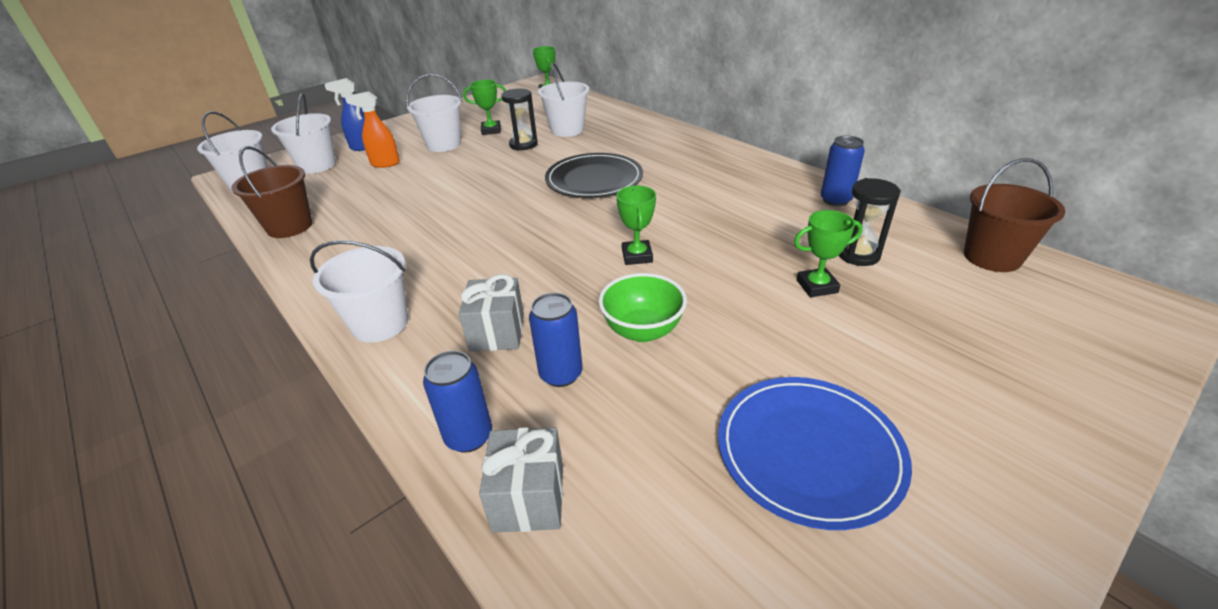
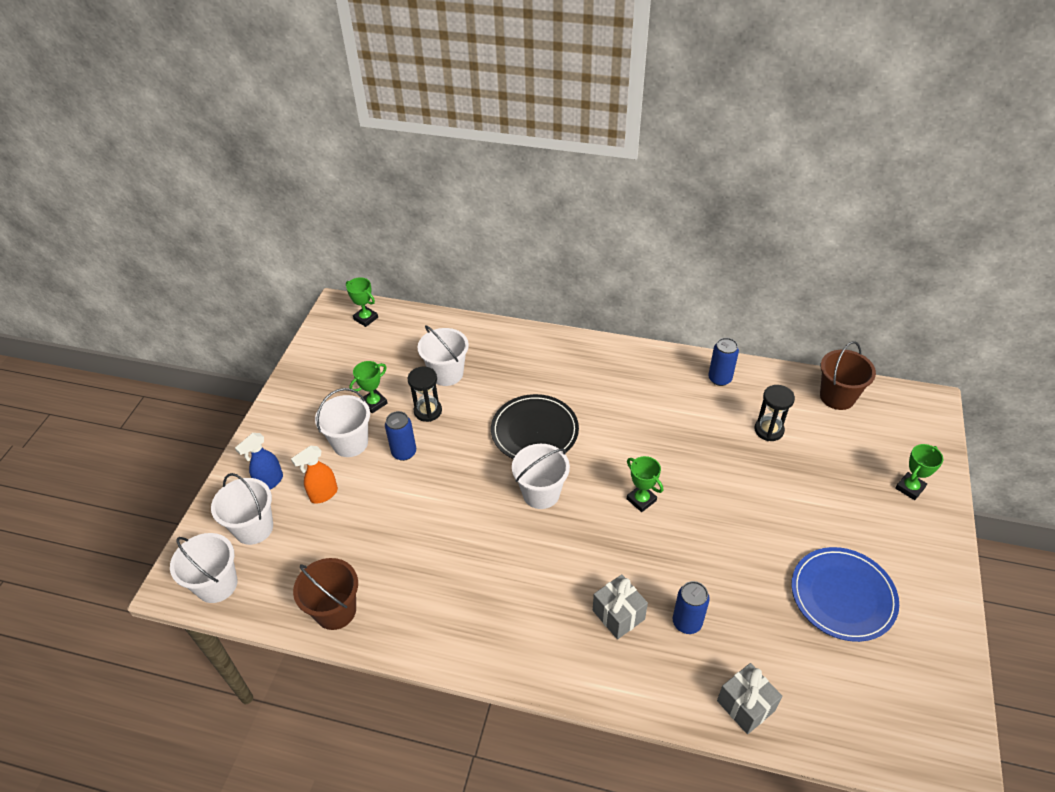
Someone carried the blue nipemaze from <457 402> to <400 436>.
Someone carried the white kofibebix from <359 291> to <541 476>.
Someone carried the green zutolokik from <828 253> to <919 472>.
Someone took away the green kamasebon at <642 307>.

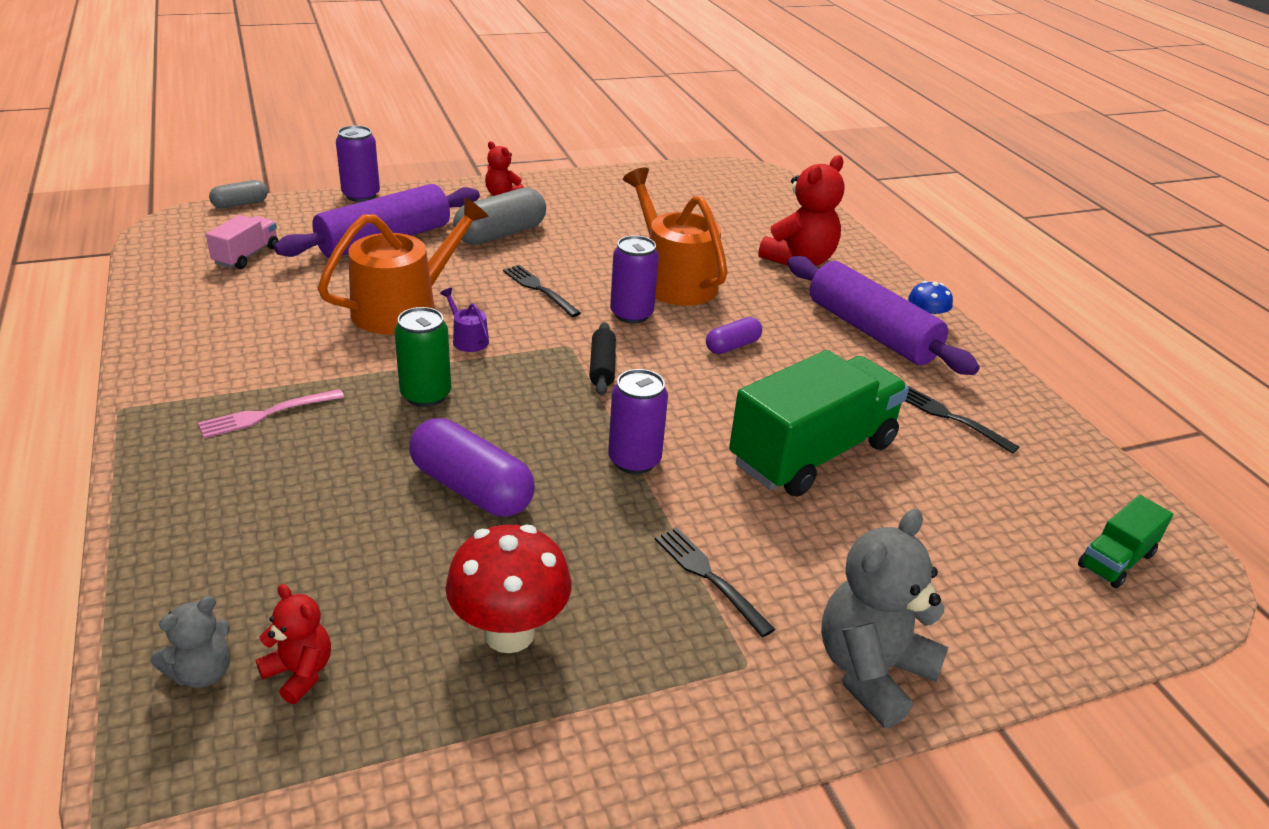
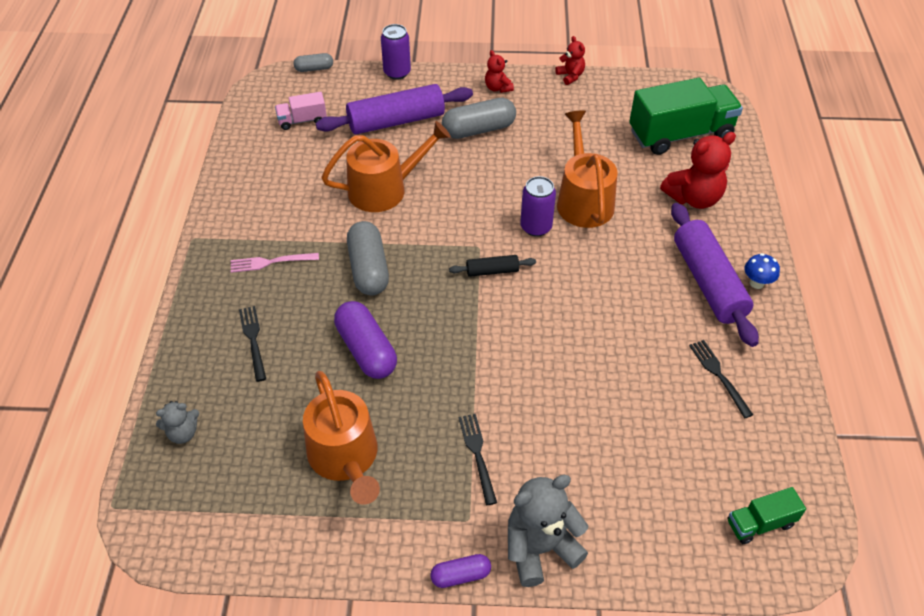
Someone carried the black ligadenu from <542 291> to <252 344>.
Someone rotated the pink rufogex at <242 242> by 150 degrees counterclockwise.
Someone swapped the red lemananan at <508 588> for the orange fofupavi at <341 438>.
Someone swapped the green nipemaze at <422 357> for the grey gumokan at <368 258>.
Someone carried the purple gumokan from <734 335> to <460 571>.
Someone rotated the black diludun at <602 359> by 60 degrees clockwise.
Someone carried the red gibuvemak from <293 644> to <570 60>.
Someone carried the green rufogex from <819 423> to <686 116>.
Someone took away the purple fofupavi at <464 320>.
Someone took away the purple nipemaze at <638 421>.

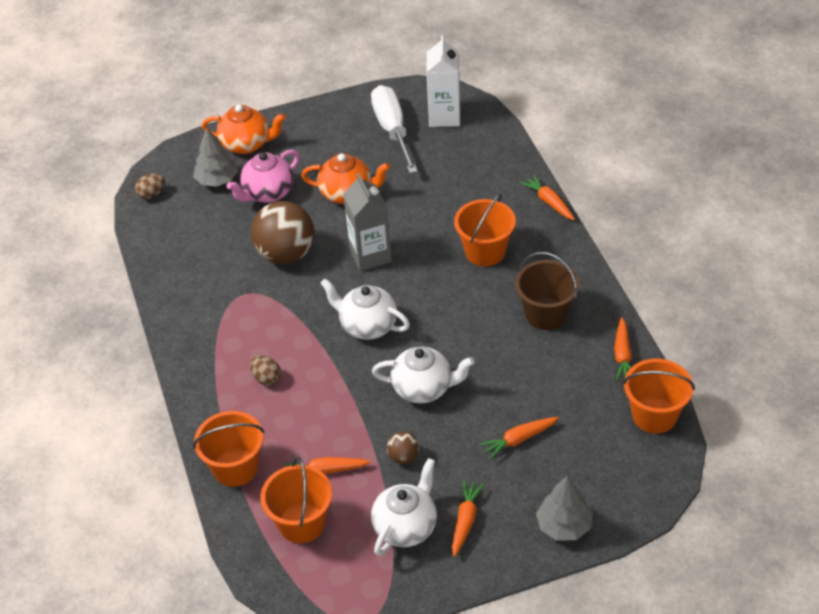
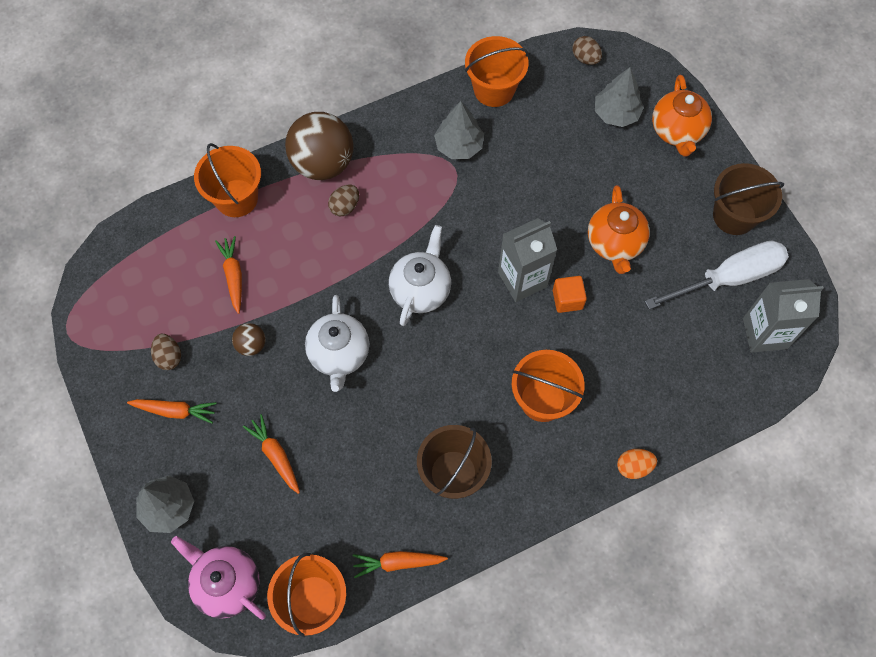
Someone swapped the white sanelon at <404 507> for the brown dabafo at <166 352>.
Someone carried the pink sanelon from <263 176> to <218 578>.
Someone carried the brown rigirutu from <282 232> to <319 146>.
Someone put down the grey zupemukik at <459 130>.
Someone carried the orange kofibebix from <296 500> to <497 71>.
Someone put down the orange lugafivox at <570 294>.
Someone swapped the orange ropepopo at <547 197> for the orange dabafo at <637 464>.
Someone put down the brown kofibebix at <748 199>.
Someone repainted the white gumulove at <443 81>, which became the grey gumulove at <783 316>.

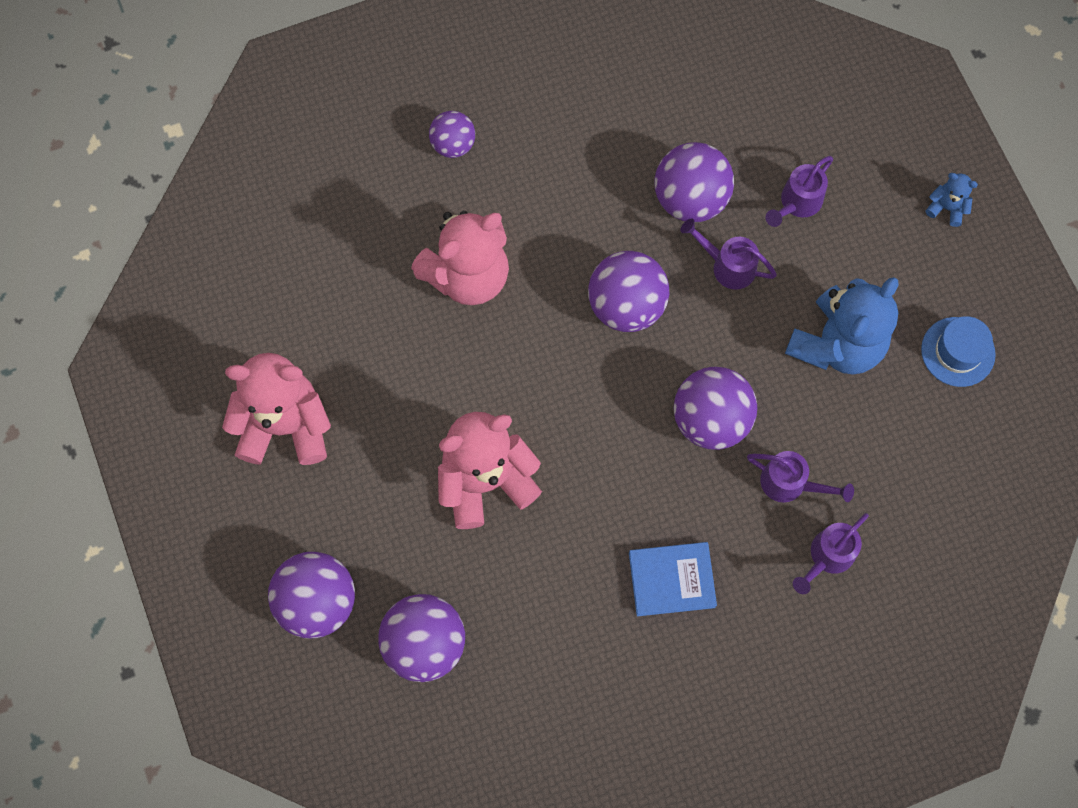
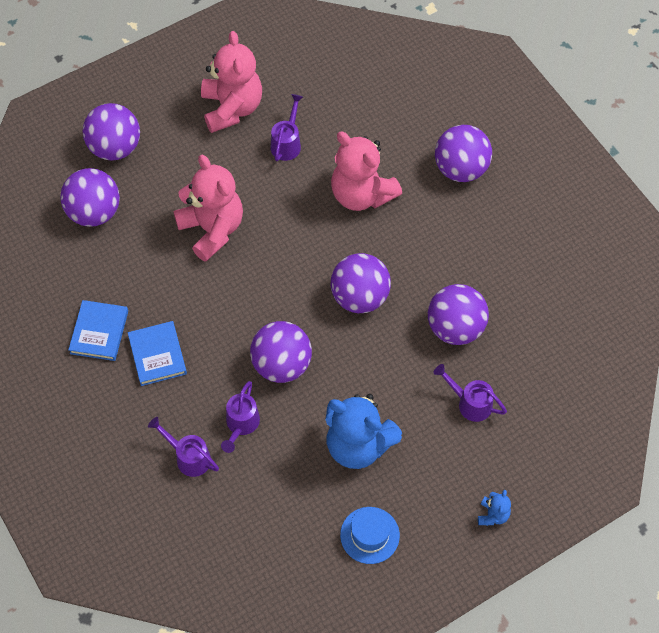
Someone put down the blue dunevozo at <98 330>.
Someone carried the purple fofupavi from <728 254> to <287 127>.
Someone scaled the purple rigirutu at <452 134> by 1.67.

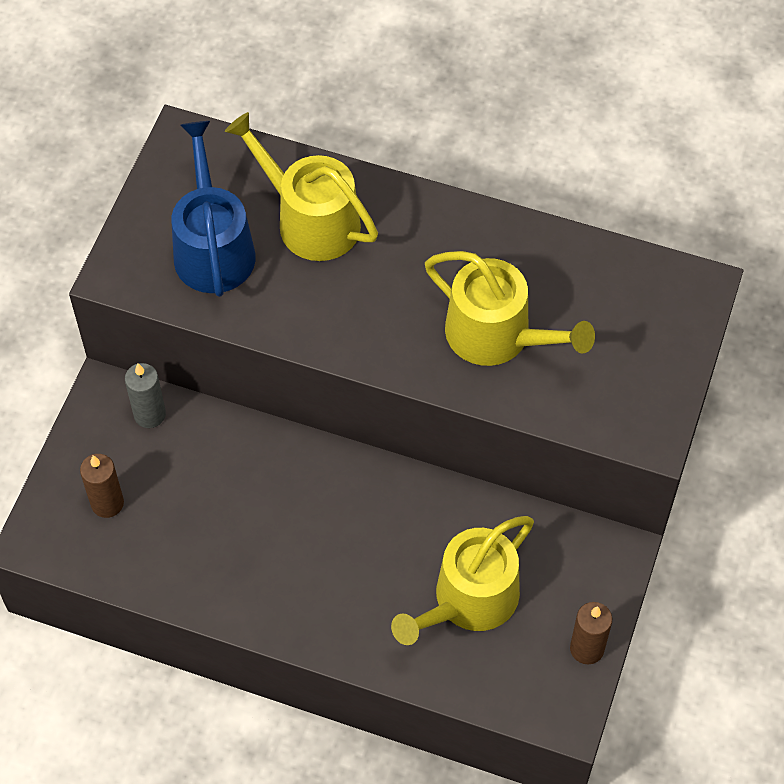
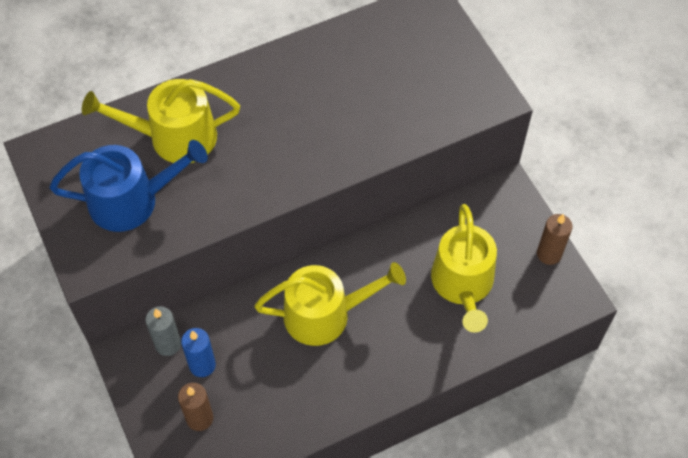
Someone rotated the blue fofupavi at <214 209> by 135 degrees clockwise.
Someone put down the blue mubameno at <198 352>.
Someone carried the yellow fofupavi from <510 308> to <330 304>.

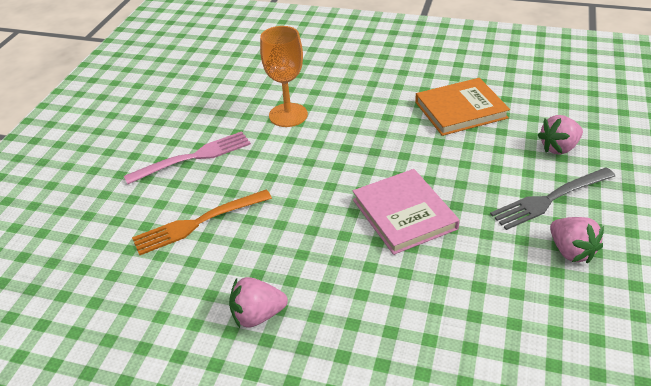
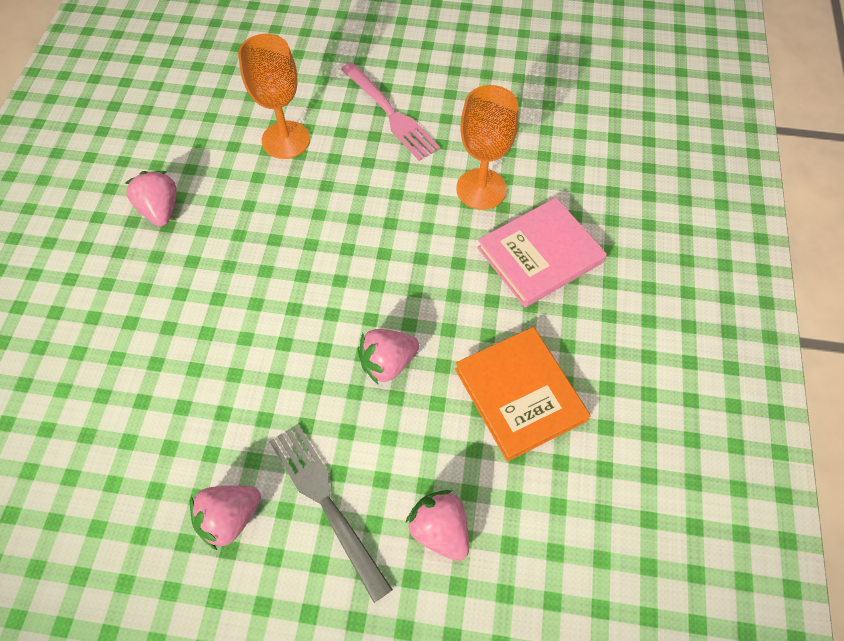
Someone swapped the orange ligadenu at <202 222> for the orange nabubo at <274 96>.
Someone put down the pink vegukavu at <388 357>.
Someone carried the pink dunevozo from <406 212> to <542 252>.

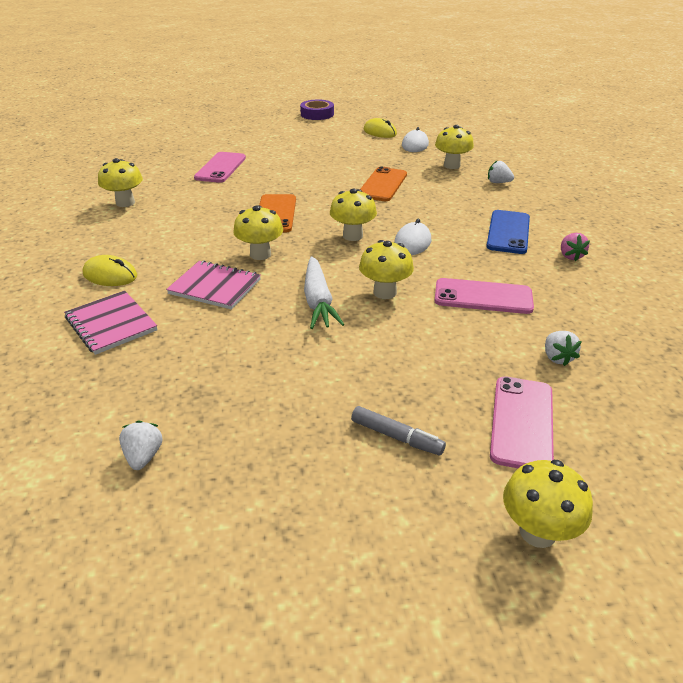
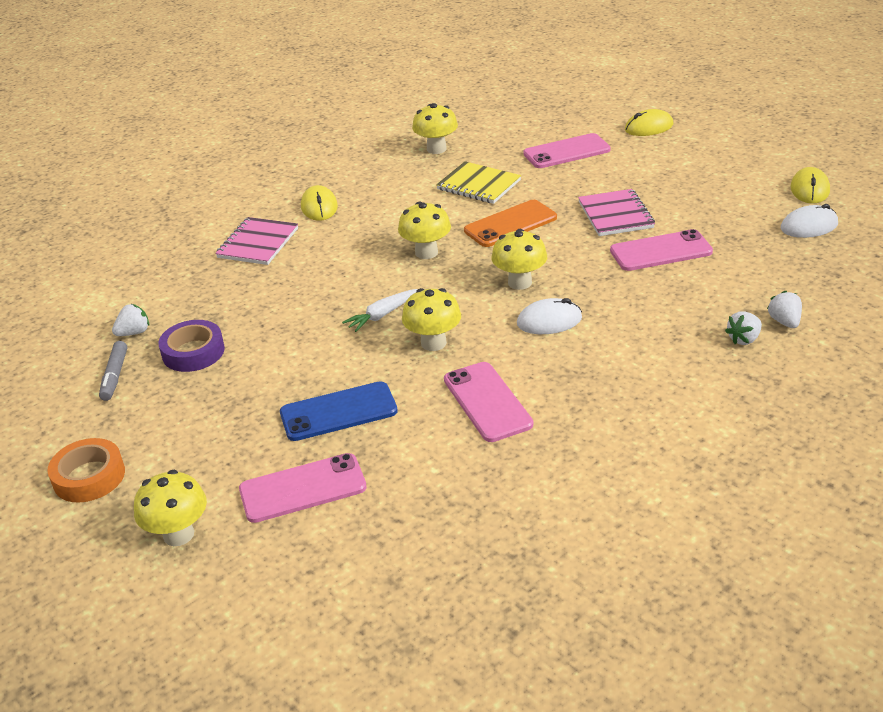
Someone put down the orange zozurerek at <86 470>.
Someone carried the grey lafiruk from <398 431> to <113 371>.
Someone carried the purple zozurerek from <317 110> to <191 346>.
Someone carried the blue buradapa from <508 232> to <339 411>.
Someone scaled the white ropepopo at <324 292> by 0.67.
Someone put down the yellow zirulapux at <478 182>.
Someone carried the pink zirulapux from <213 285> to <616 212>.
Someone repainted the orange buradapa at <383 183>, which became the pink buradapa at <661 250>.
Someone put down the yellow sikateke at <649 122>.
Someone carried the white vegukavu from <563 348> to <743 328>.
Someone took away the yellow lemananan at <454 147>.
Someone took away the pink vegukavu at <575 247>.

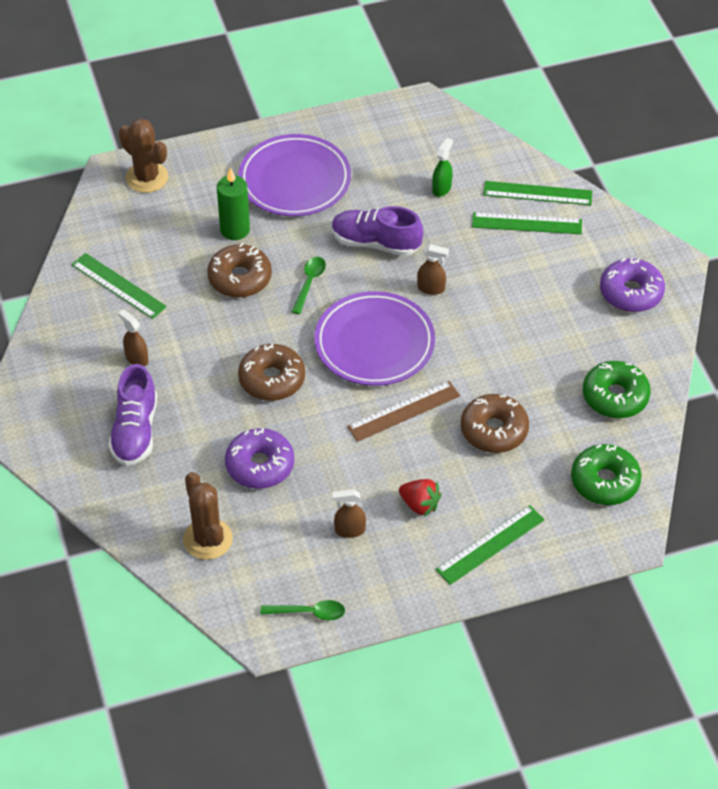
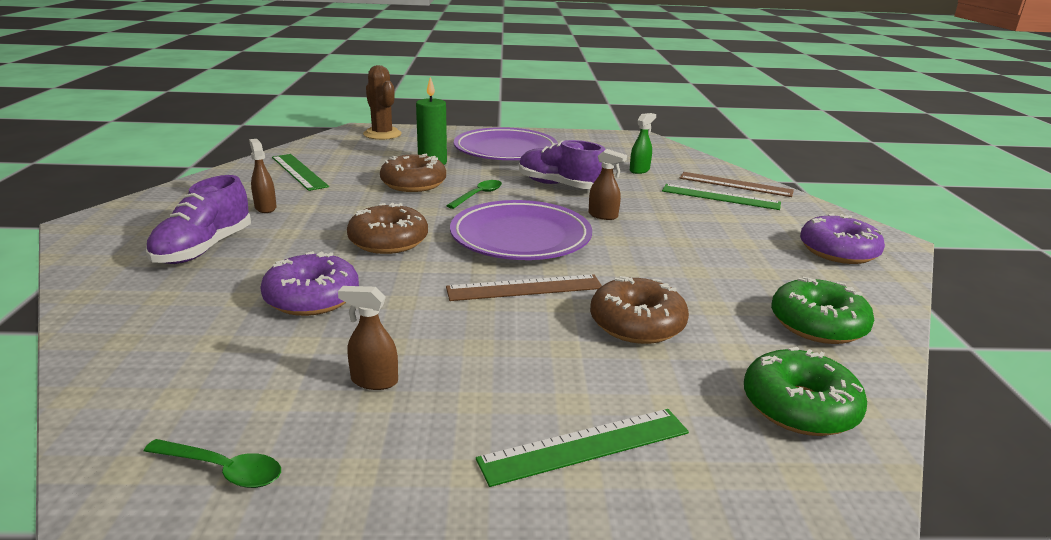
Someone repainted the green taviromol at <537 193>, which became the brown taviromol at <737 184>.
Someone took away the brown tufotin at <208 516>.
Someone took away the red vegukavu at <420 498>.

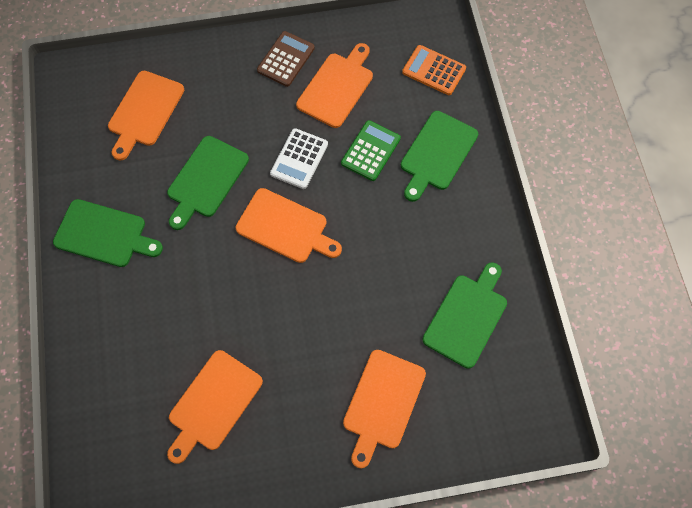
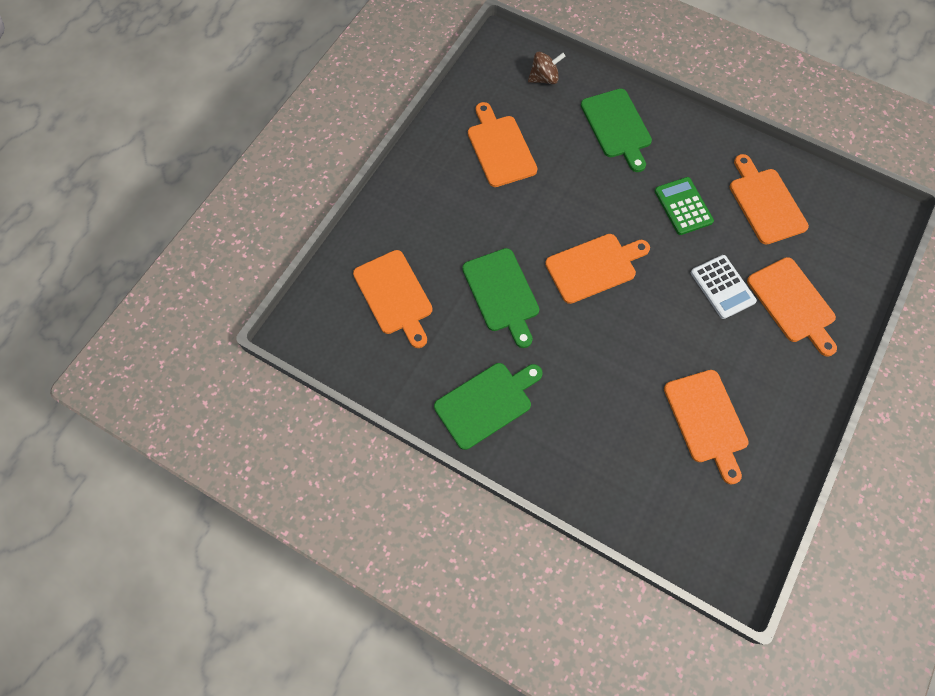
Someone swapped the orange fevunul at <434 70> for the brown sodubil at <547 68>.
Someone carried the green fevunul from <371 150> to <684 206>.
Someone carried the white fevunul from <299 158> to <724 287>.
Someone repainted the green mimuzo at <465 316>, which became the orange mimuzo at <769 199>.
Someone took away the brown fevunul at <286 59>.

